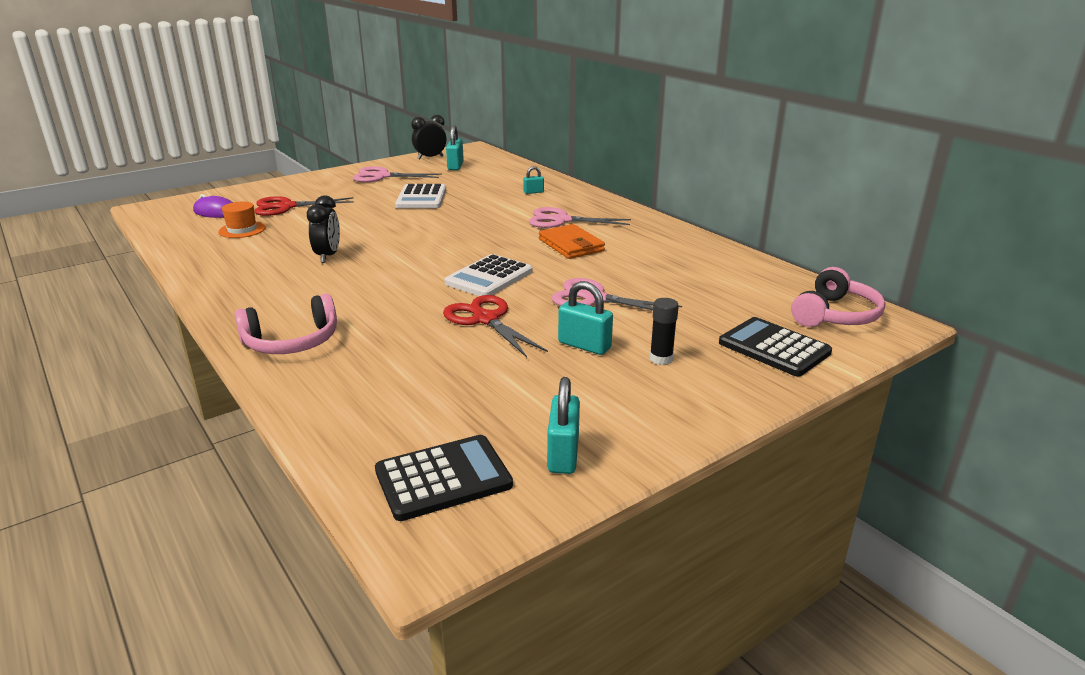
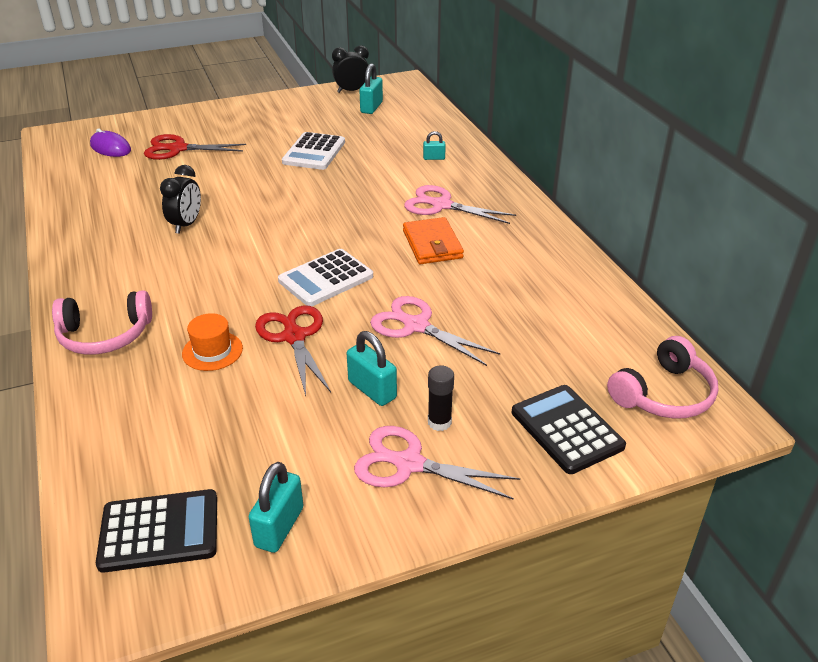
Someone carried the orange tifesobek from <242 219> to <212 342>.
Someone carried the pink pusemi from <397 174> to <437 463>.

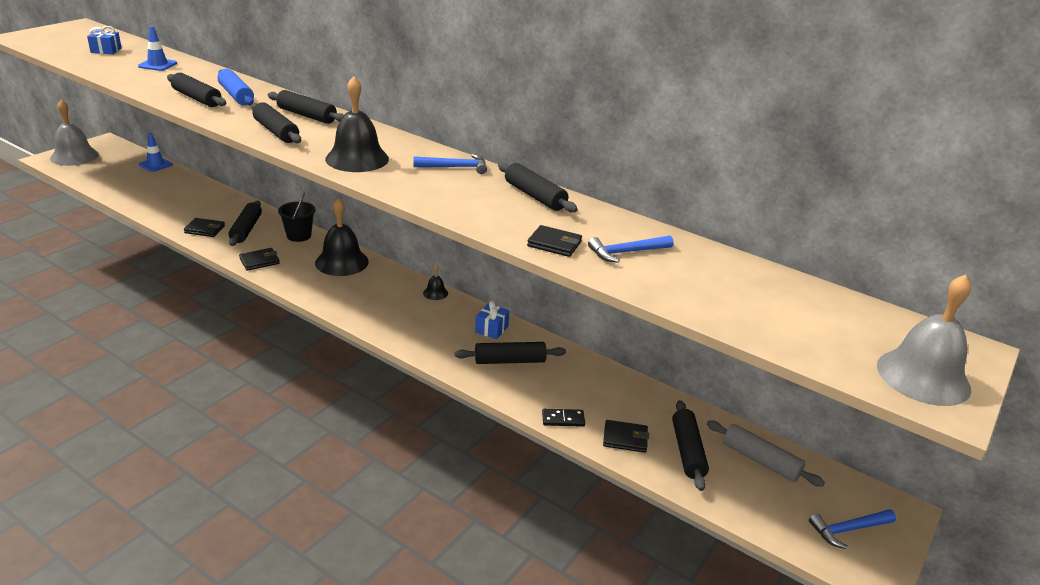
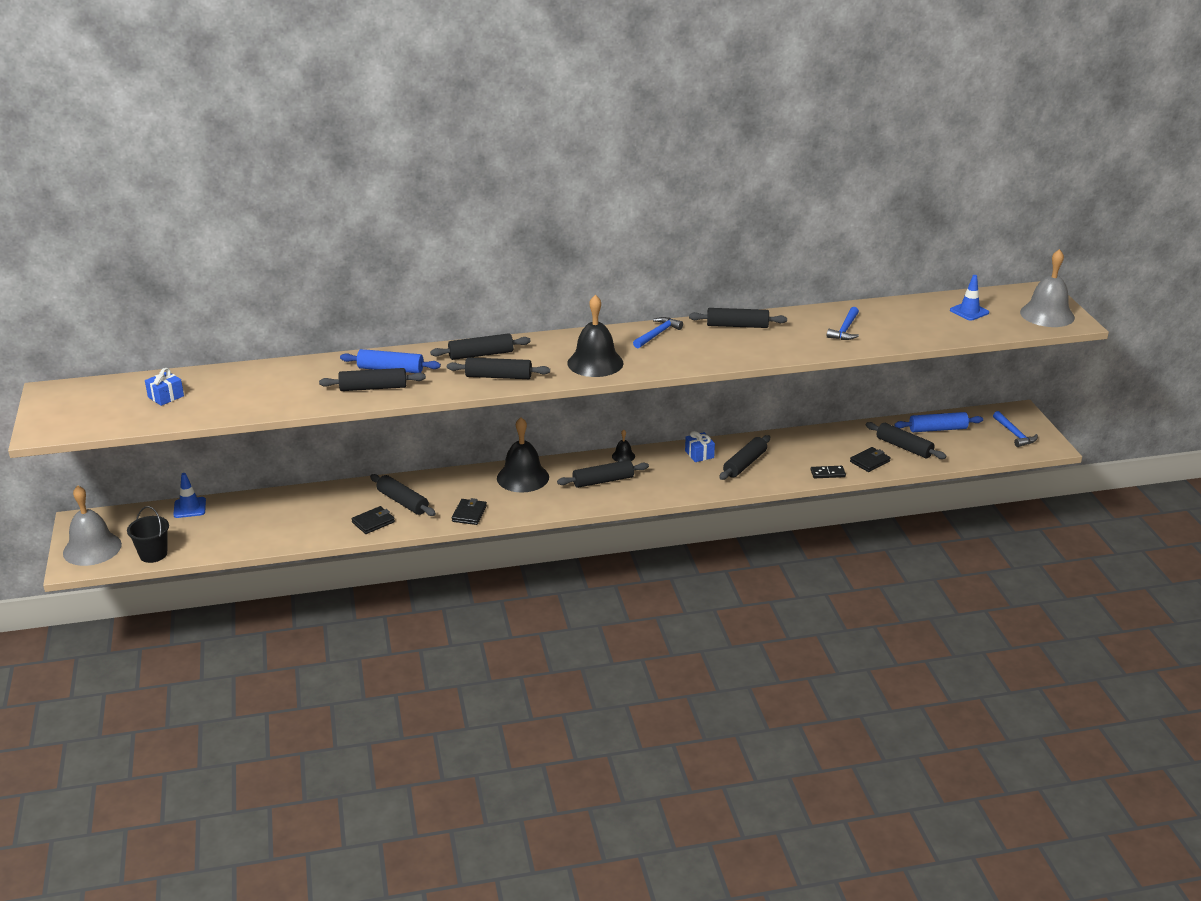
Someone carried the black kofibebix from <297 217> to <148 534>.
Someone put down the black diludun at <603 474>.
Someone rotated the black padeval at <563 418> by 45 degrees clockwise.
Someone repainted the grey diludun at <766 453>, which became the blue diludun at <938 422>.
Someone carried the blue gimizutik from <157 48> to <969 298>.
Someone rotated the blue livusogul at <852 529> by 45 degrees counterclockwise.
Someone took away the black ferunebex at <554 241>.

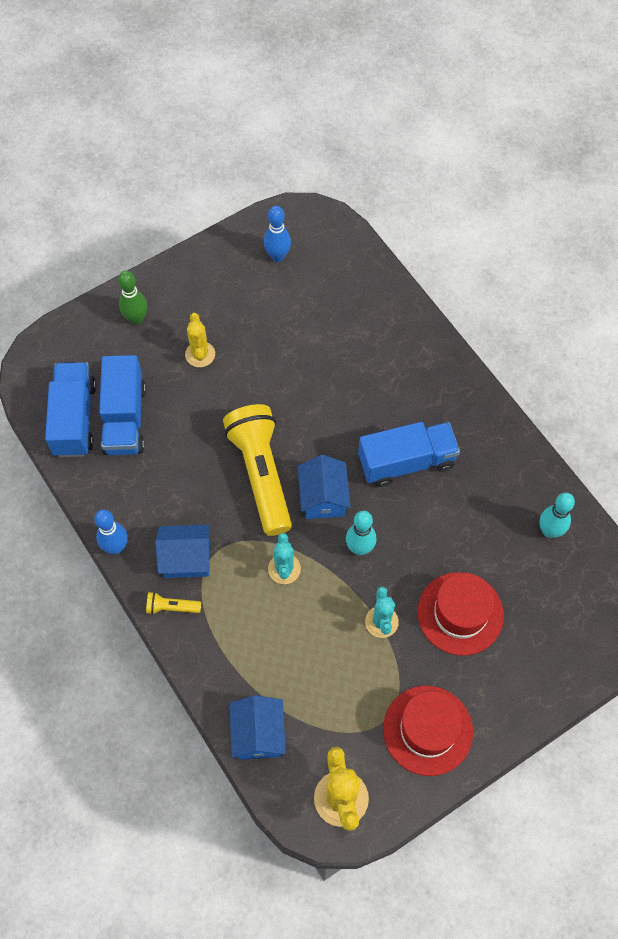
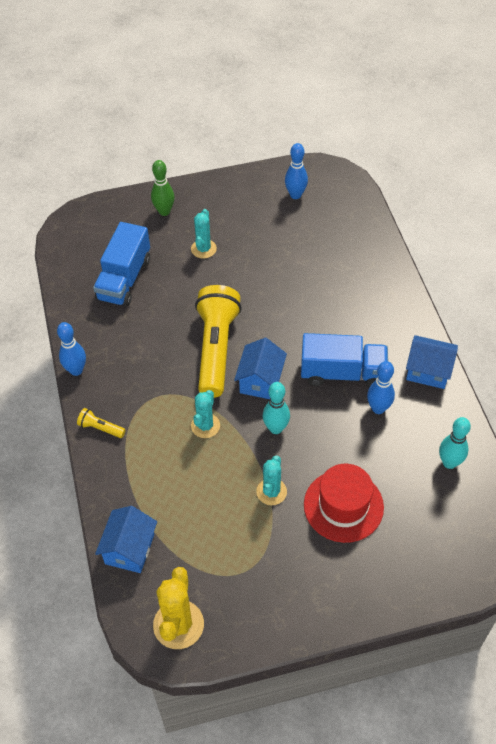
Someone repainted the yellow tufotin at <200 340>, which became the turquoise tufotin at <204 234>.
Someone put down the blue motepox at <381 387>.
Someone carried the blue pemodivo from <182 551> to <432 362>.
Someone took away the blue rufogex at <70 409>.
Someone took away the red tifesobek at <428 731>.

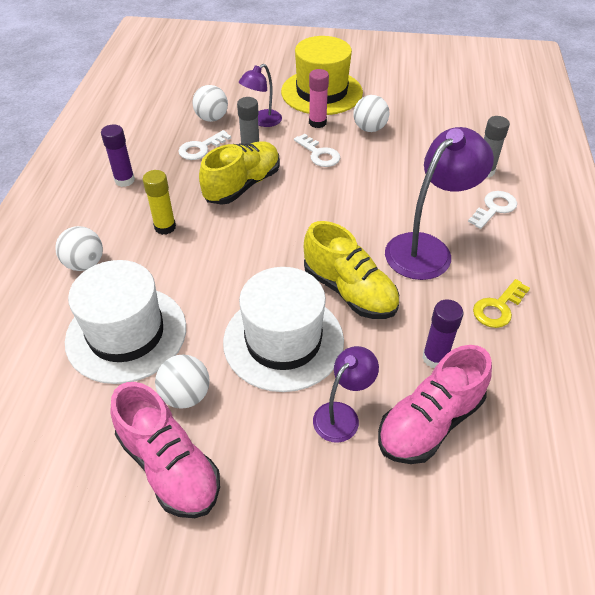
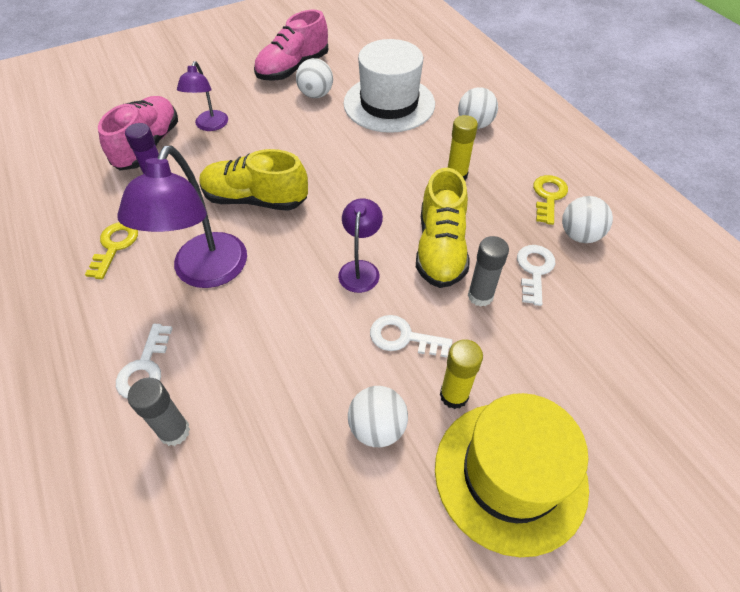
Someone rotated the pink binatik at <165 450> by 60 degrees counterclockwise.
Someone carried the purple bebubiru from <260 95> to <360 245>.
Someone repainted the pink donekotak at <319 98>, which became the yellow donekotak at <461 374>.
Someone swapped the purple donekotak at <118 155> for the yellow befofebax at <550 200>.
Someone carried the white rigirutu from <210 103> to <587 219>.
Someone took away the white tifesobek at <283 329>.

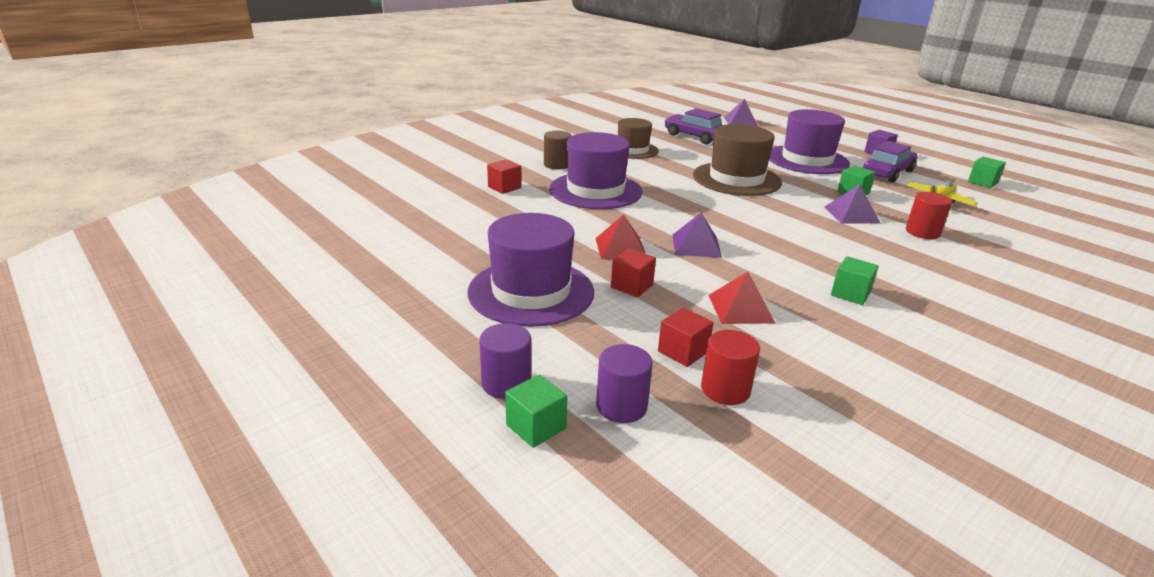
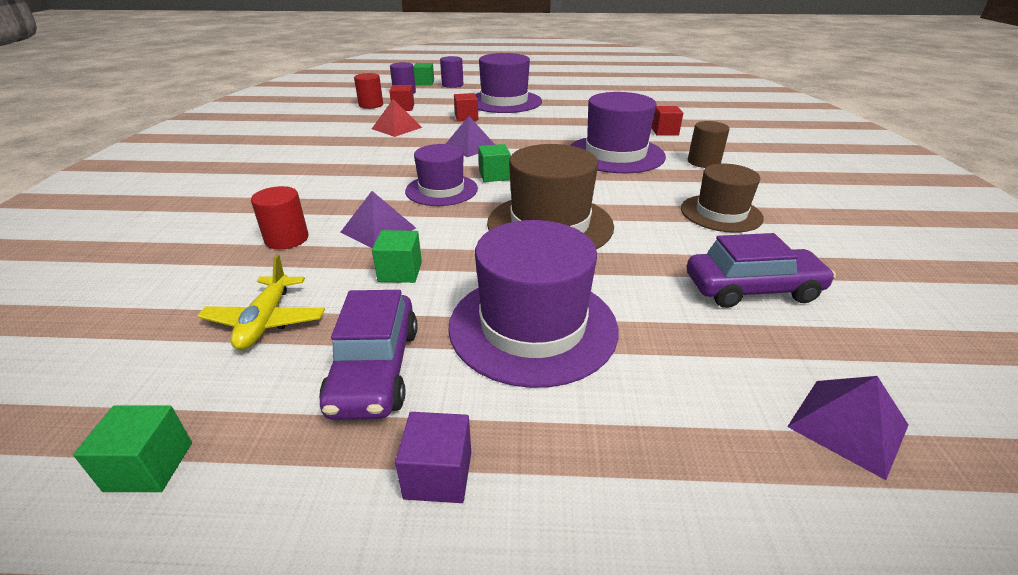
Someone put down the purple tifesobek at <441 175>.
Someone carried the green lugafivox from <855 280> to <494 163>.
Someone took away the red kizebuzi at <621 236>.

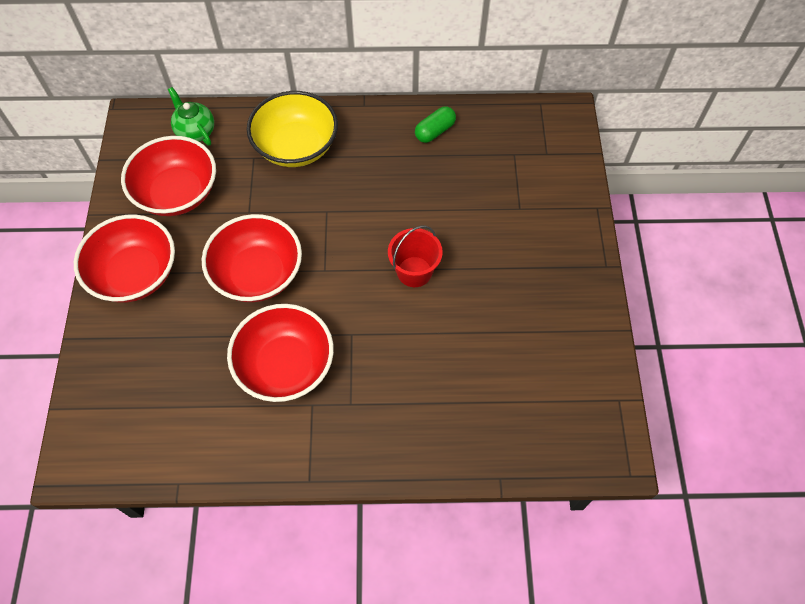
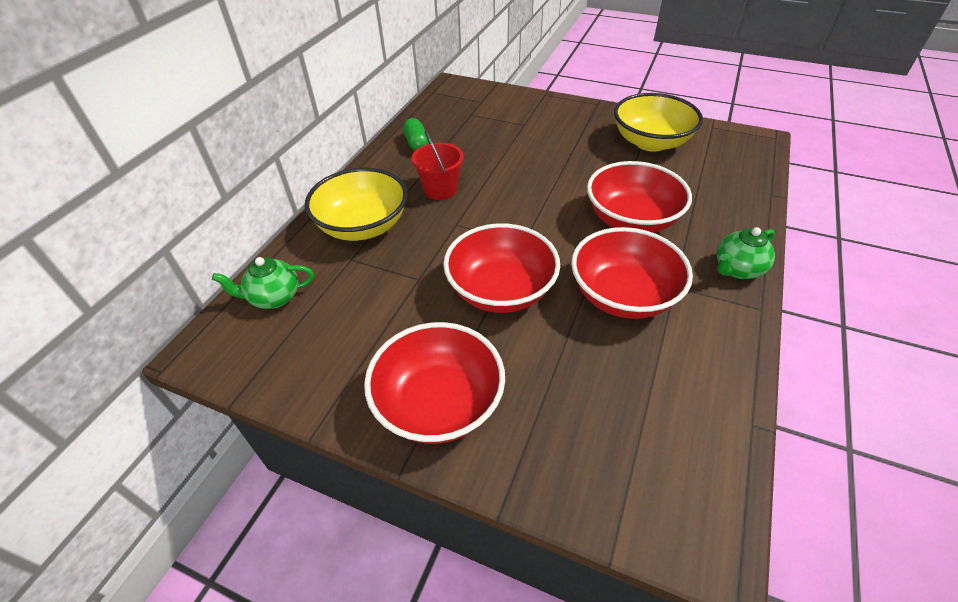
Someone carried the red kofibebix from <415 256> to <437 165>.
Someone carried the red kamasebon from <168 176> to <639 197>.
Someone put down the yellow kamasebon at <658 122>.
Someone put down the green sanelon at <746 253>.

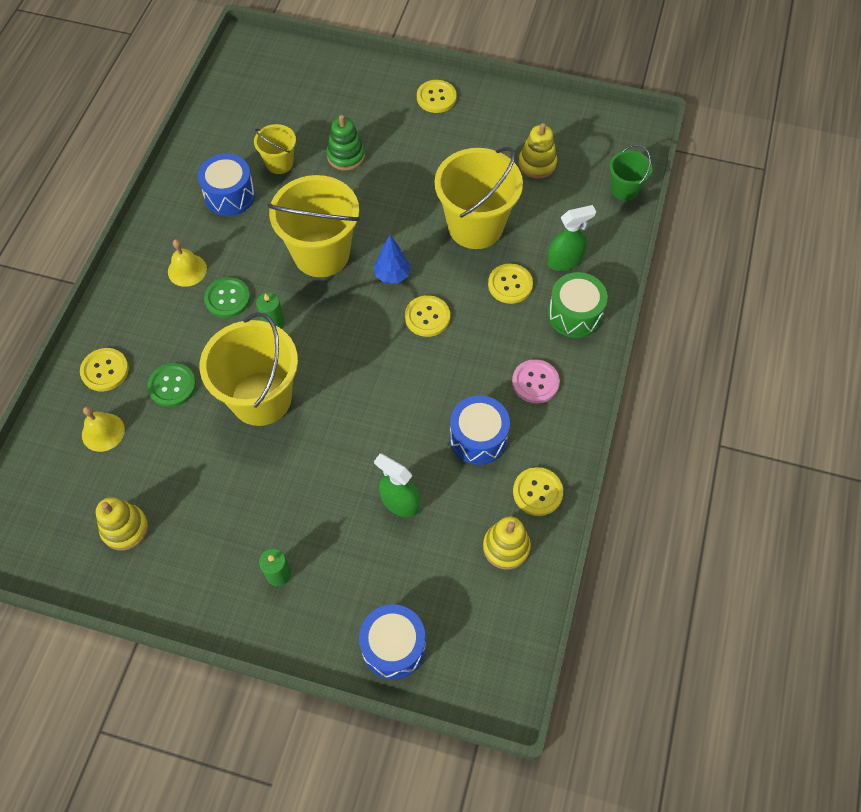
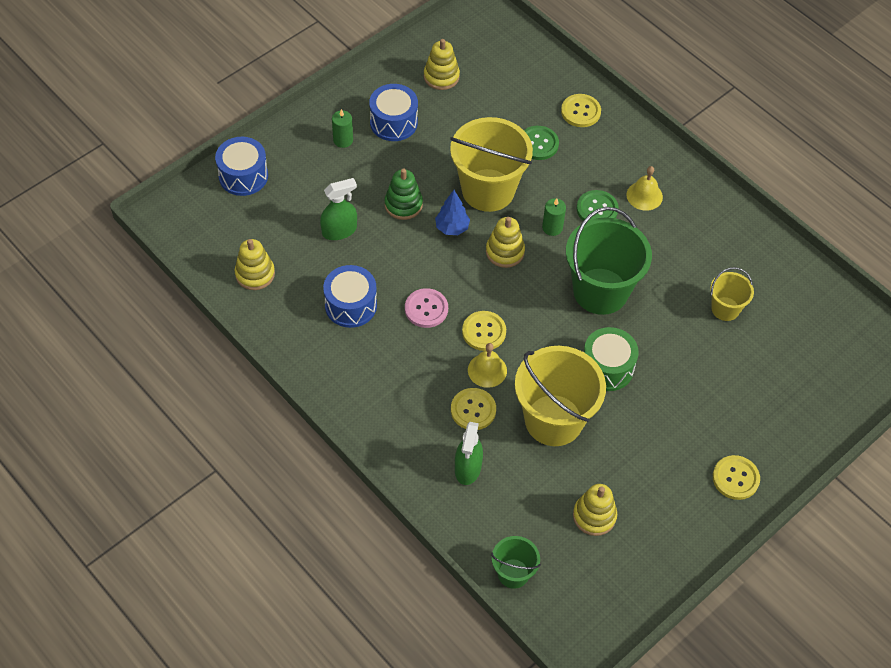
Someone carried the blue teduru from <226 185> to <393 112>.
Someone carried the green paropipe from <345 143> to <403 194>.
Someone carried the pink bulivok from <536 381> to <426 308>.
Someone carried the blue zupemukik from <392 259> to <452 212>.
Someone carried the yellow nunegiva from <103 429> to <487 365>.
Someone put down the yellow paropipe at <505 242>.
Someone repainted the yellow kofibebix at <313 226>, which became the green kofibebix at <609 261>.
Someone carried the green teduru from <578 305> to <611 359>.
Someone took away the yellow bulivok at <538 491>.

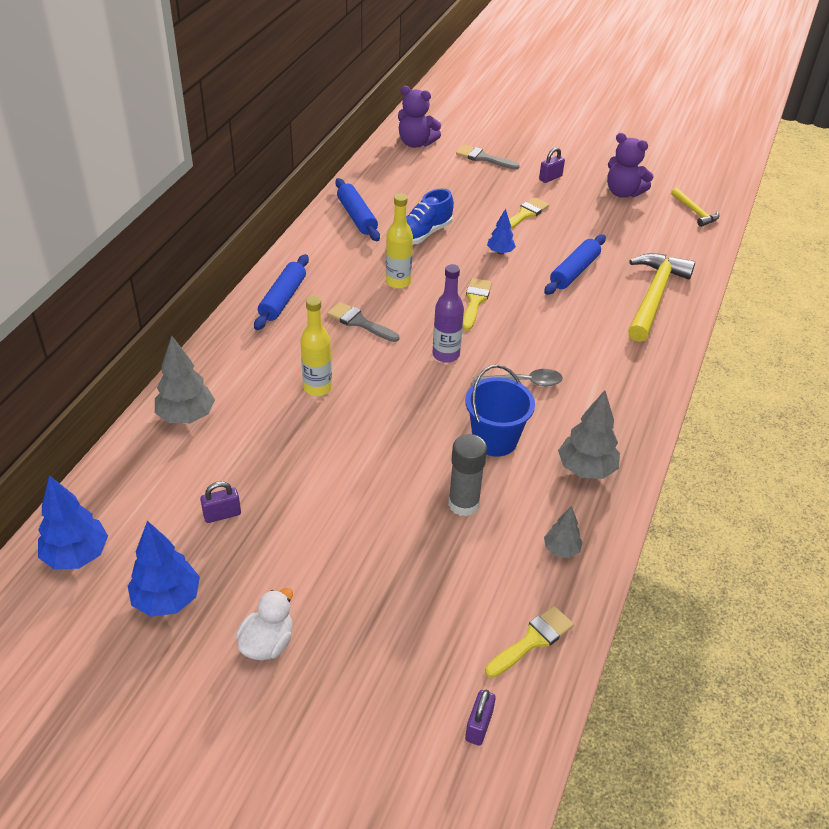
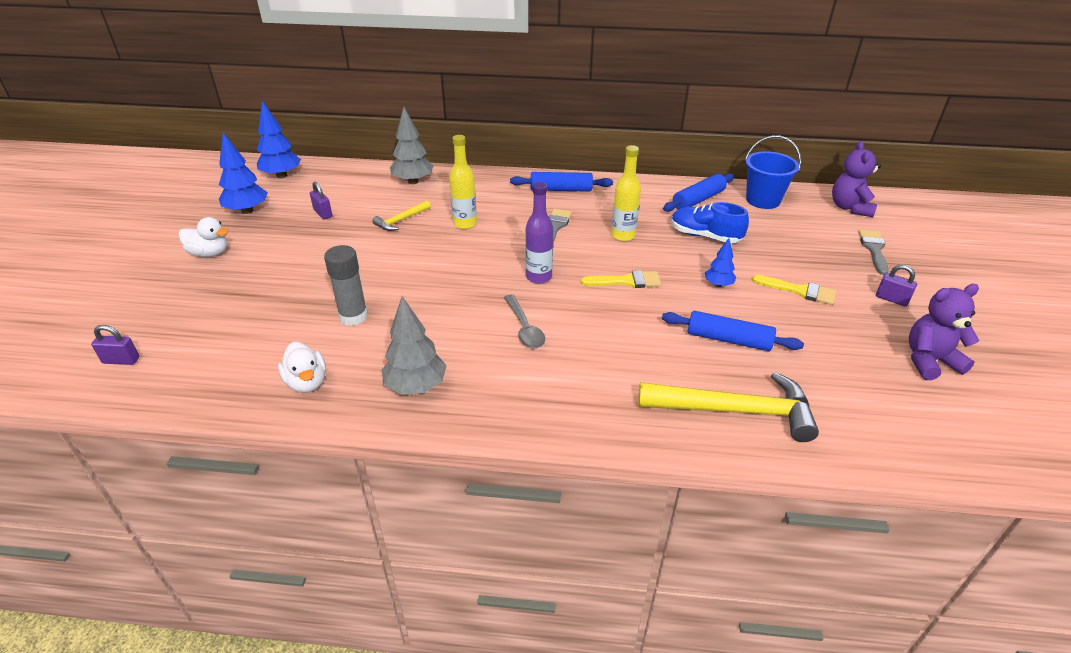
Someone swapped the grey zupemukik at <563 532> for the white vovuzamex at <302 367>.
Someone carried the yellow livusogul from <695 207> to <401 215>.
Someone carried the blue kofibebix from <500 411> to <773 172>.
Someone rotated the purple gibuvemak at <630 165> by 60 degrees clockwise.
Someone took away the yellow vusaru at <529 642>.

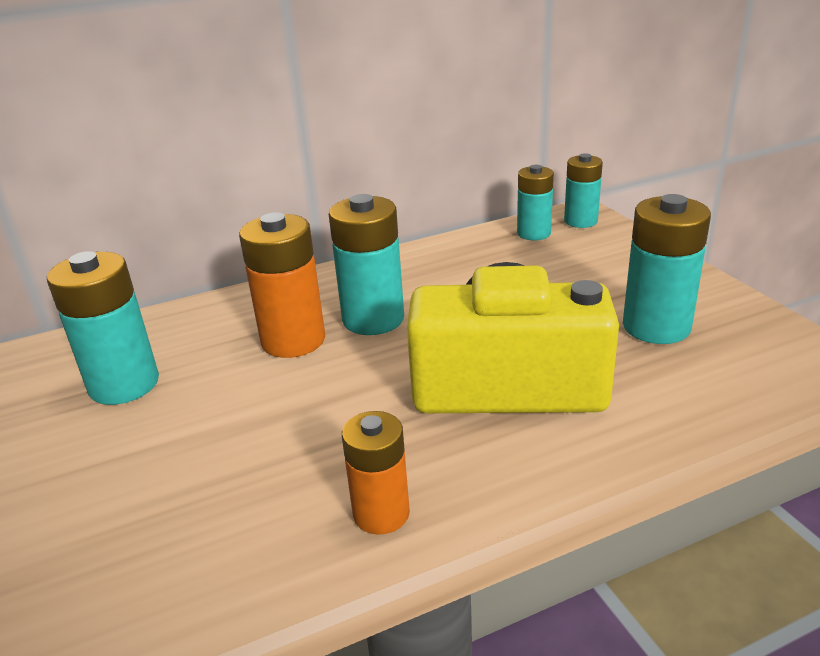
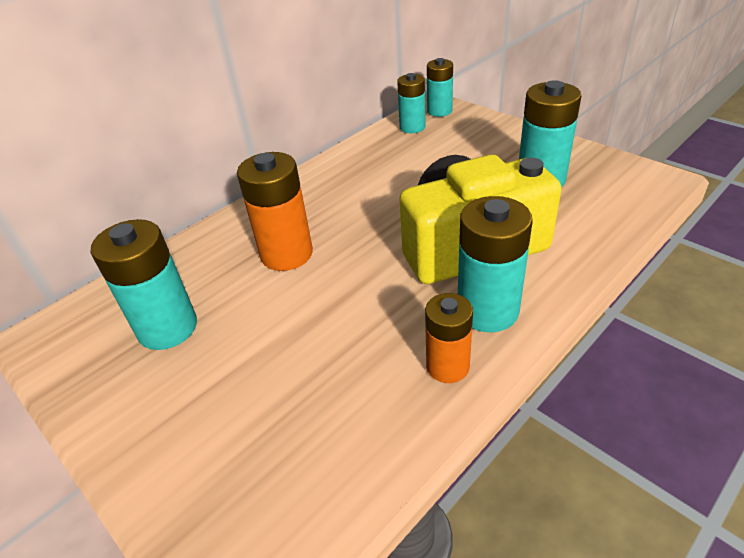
Someone carried the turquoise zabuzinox from <366 264> to <495 264>.

